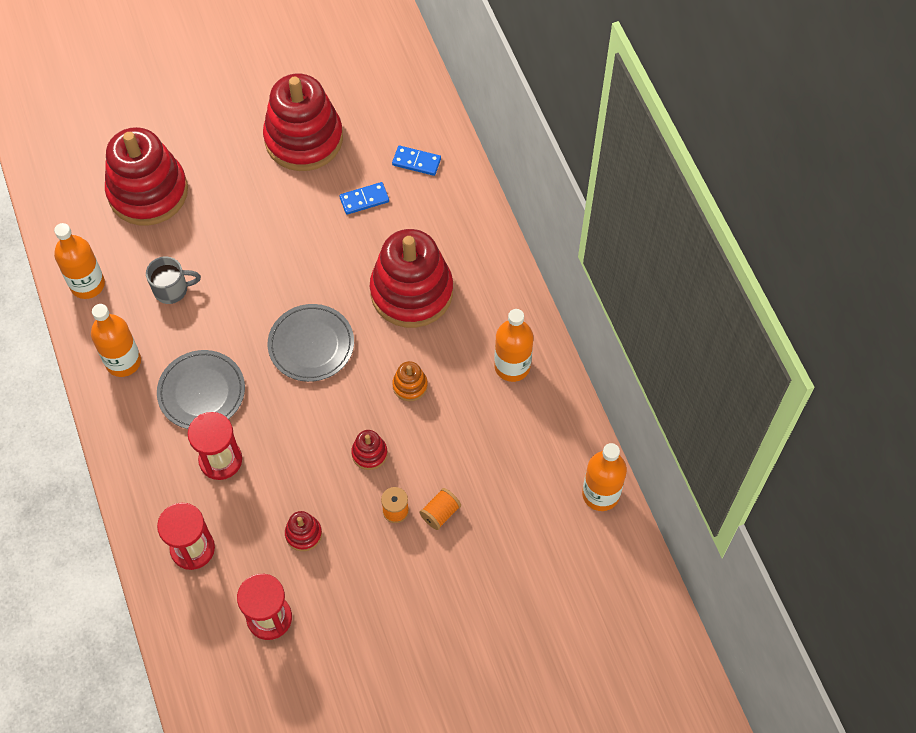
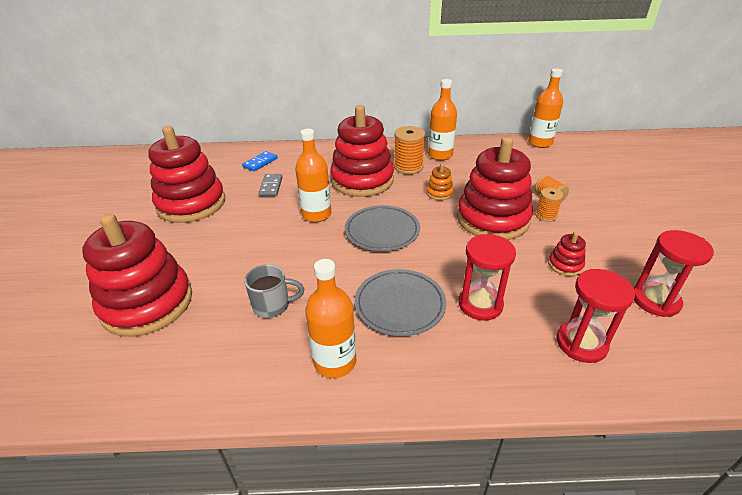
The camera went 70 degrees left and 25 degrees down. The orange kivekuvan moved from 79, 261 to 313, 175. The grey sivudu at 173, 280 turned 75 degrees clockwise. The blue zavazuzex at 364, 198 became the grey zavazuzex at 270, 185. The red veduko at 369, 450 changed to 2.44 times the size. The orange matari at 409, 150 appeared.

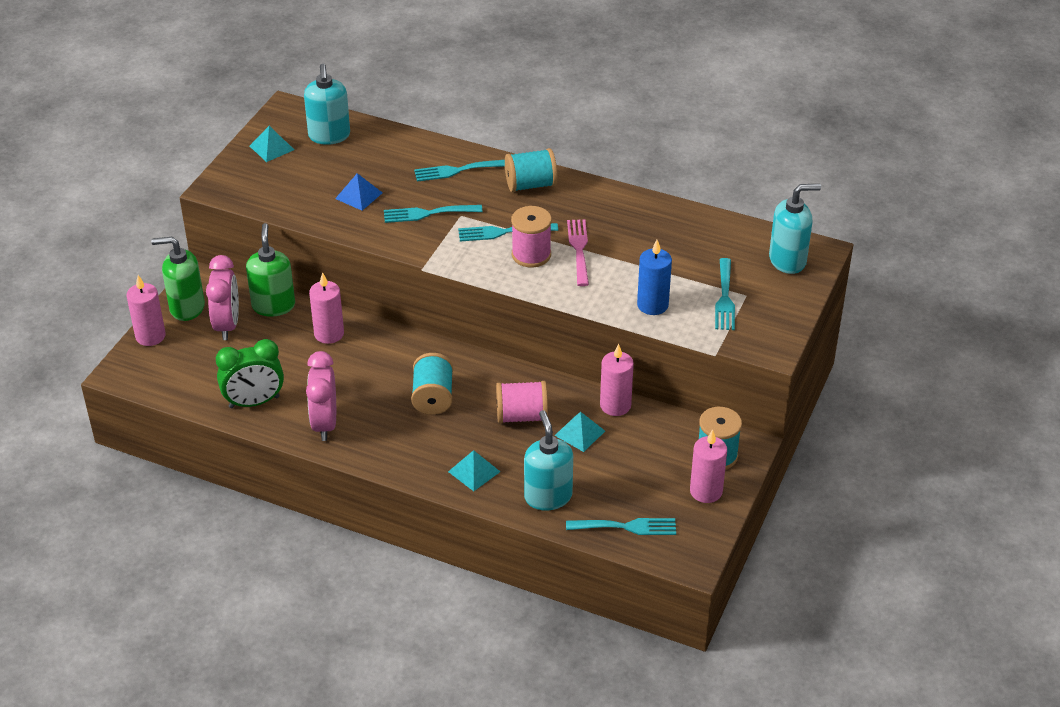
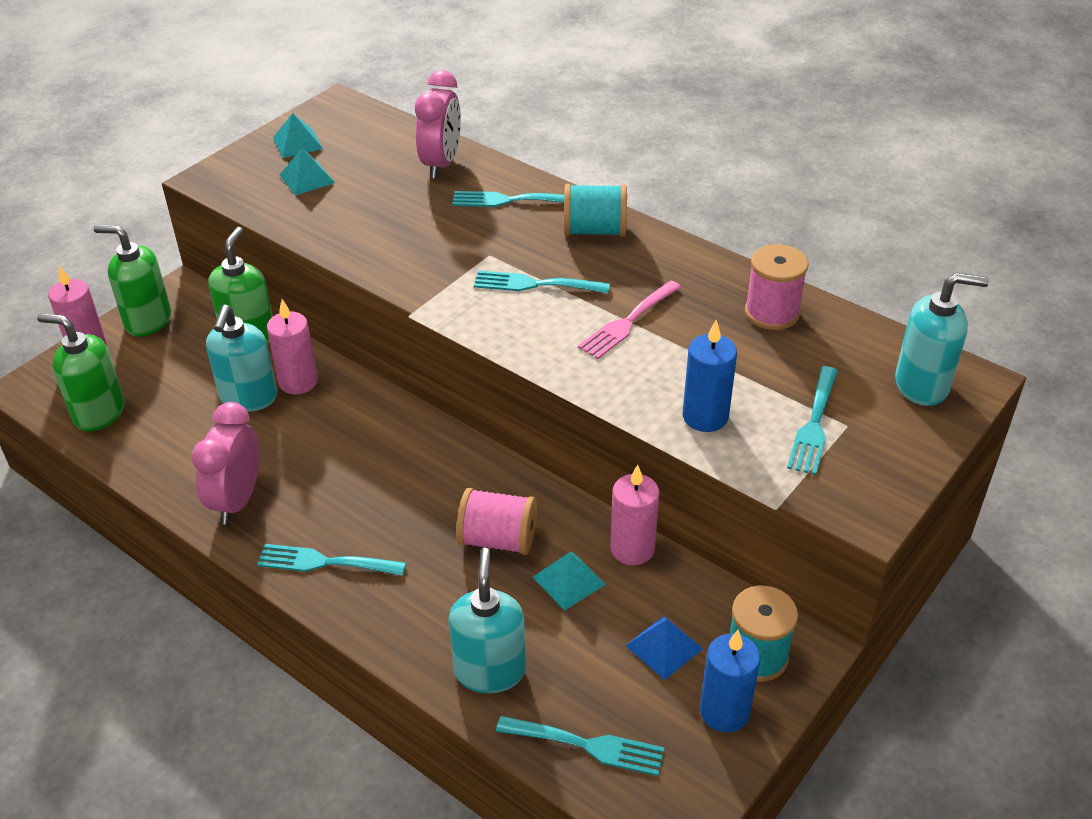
The camera went 15 degrees right and 0 degrees up. The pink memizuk moved from 222, 297 to 438, 124. The green memizuk at 250, 373 disappeared. The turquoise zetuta moved from 327, 104 to 241, 358. The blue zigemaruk moved from 358, 192 to 664, 648. The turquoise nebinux moved from 433, 214 to 331, 560. The turquoise matari at 432, 384 disappeared. The turquoise zigemaruk moved from 474, 470 to 307, 172. The pink matari moved from 531, 237 to 777, 287. The pink nebinux at 578, 252 turned 150 degrees counterclockwise. The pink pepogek at 708, 466 became the blue pepogek at 730, 681. The green zetuta at 81, 372 appeared.

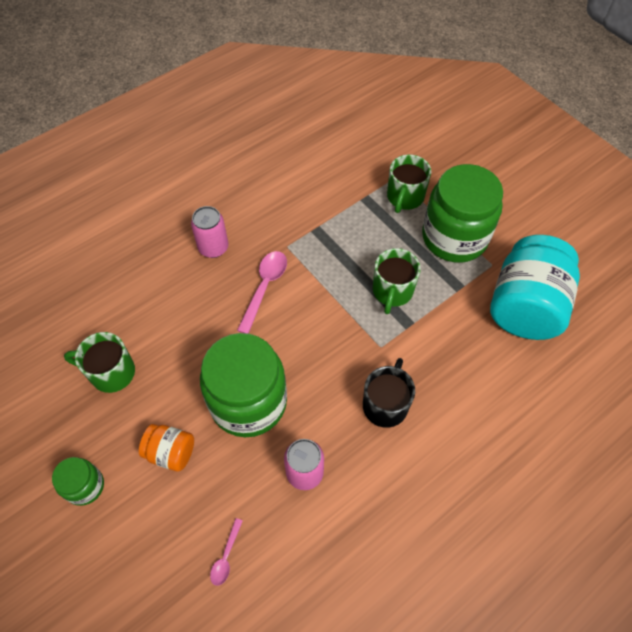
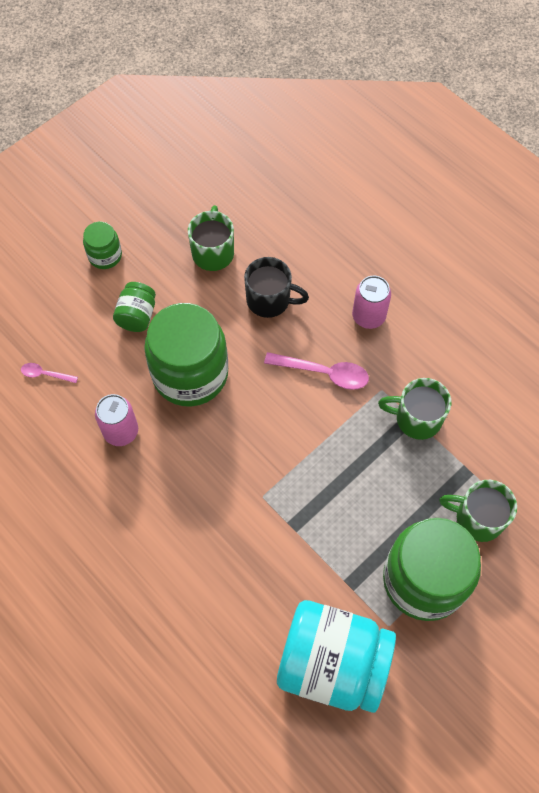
The camera went 85 degrees right and 5 degrees up. The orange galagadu at 166, 448 became the green galagadu at 134, 307. The black sivudu moved from 389, 393 to 276, 287. The green sivudu moved from 397, 281 to 414, 409.

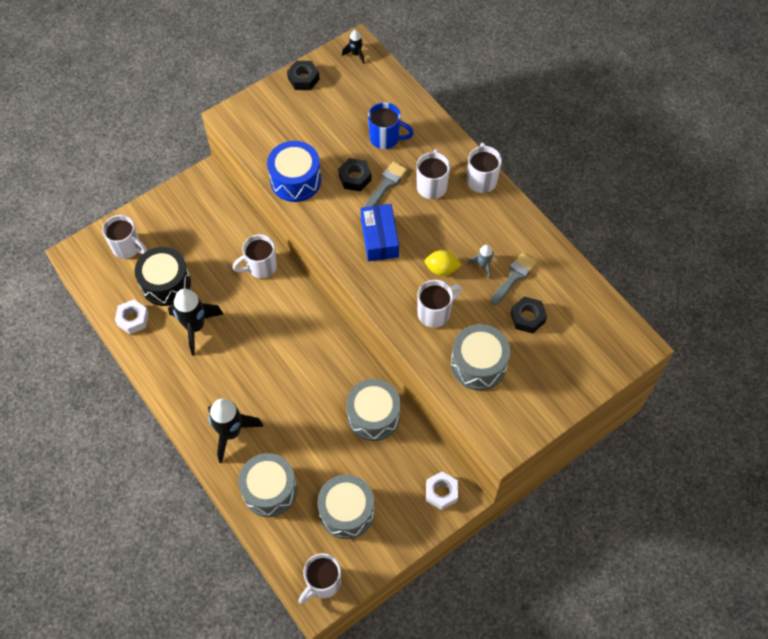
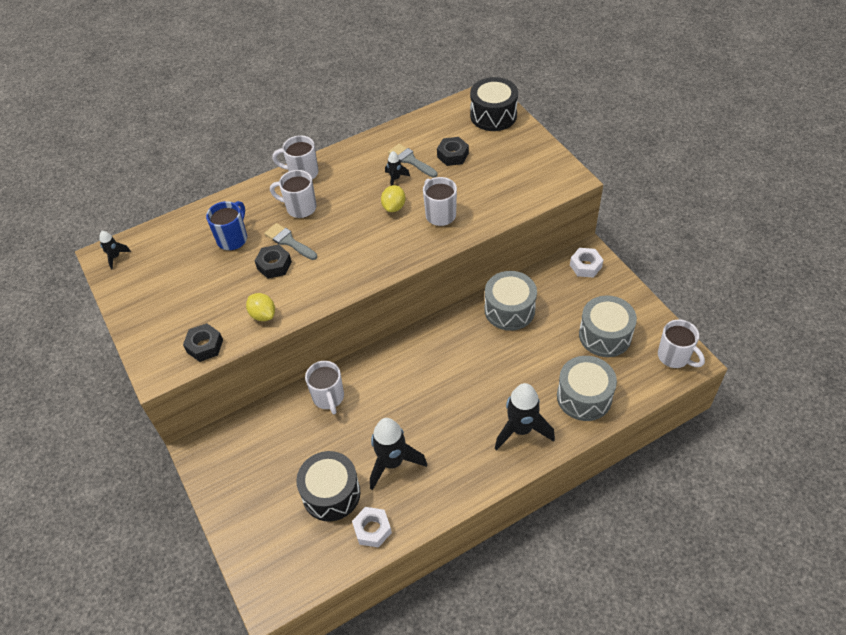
The camera went 80 degrees left and 10 degrees down. The white sivudu at 124, 237 disappeared. The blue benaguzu at 294, 171 was replaced by the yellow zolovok at 260, 307. The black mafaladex moved from 303, 75 to 203, 342. The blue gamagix at 379, 232 disappeared. The grey benaguzu at 480, 357 disappeared. The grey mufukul at 481, 262 became the black mufukul at 397, 168. The black benaguzu at 494, 104 appeared.

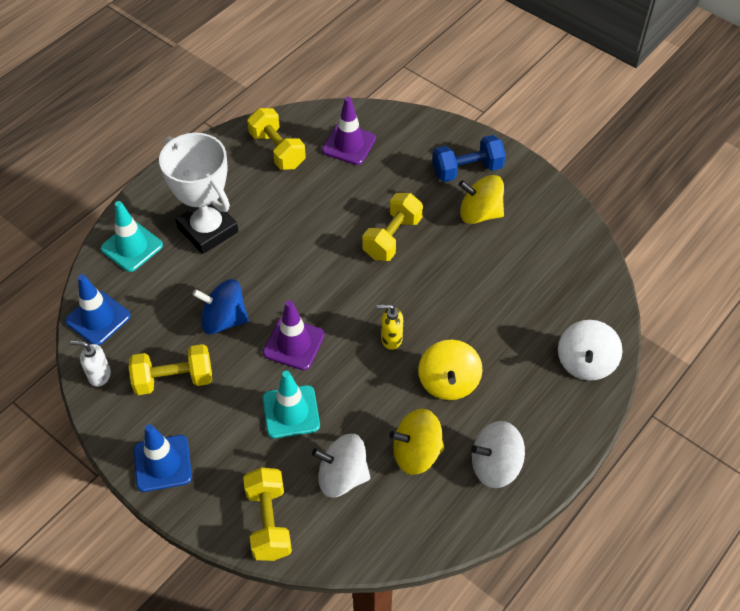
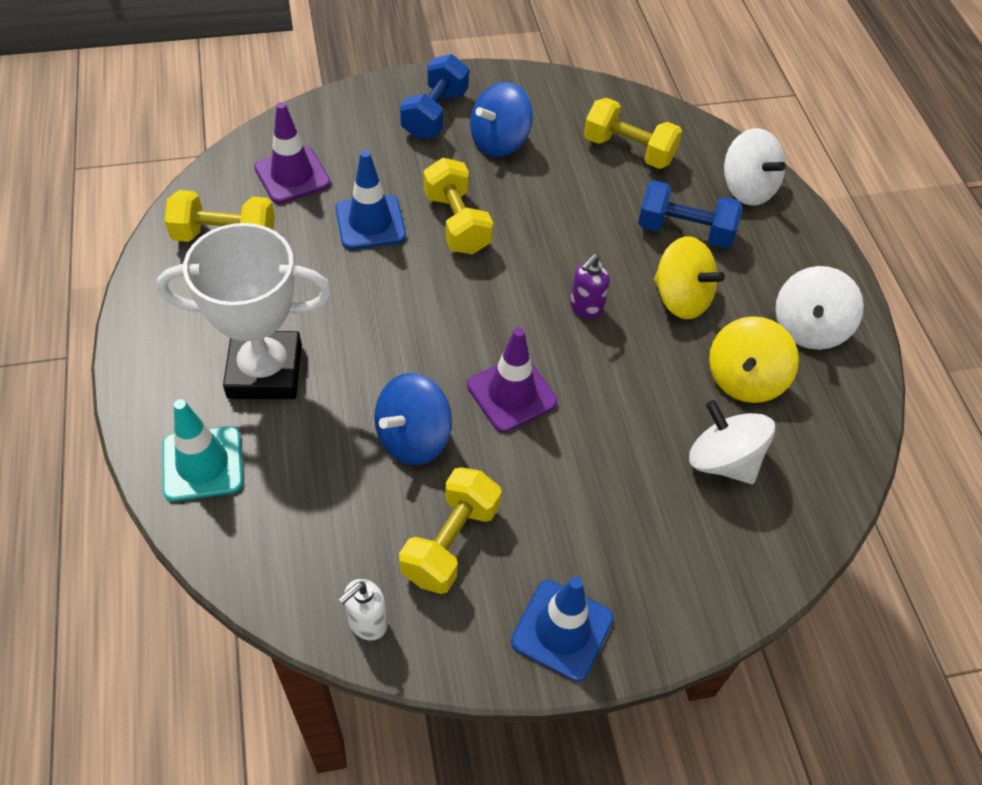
The camera went 55 degrees left and 0 degrees up. The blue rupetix moved from 98, 309 to 370, 199. The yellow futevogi moved from 267, 514 to 633, 133. The turquoise rupetix at 291, 404 disappeared. The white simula at 341, 465 turned 90 degrees clockwise. The yellow zetuta at 390, 327 became the purple zetuta at 590, 286. The yellow simula at 481, 199 became the blue simula at 501, 119. The blue futevogi at 690, 214 appeared.

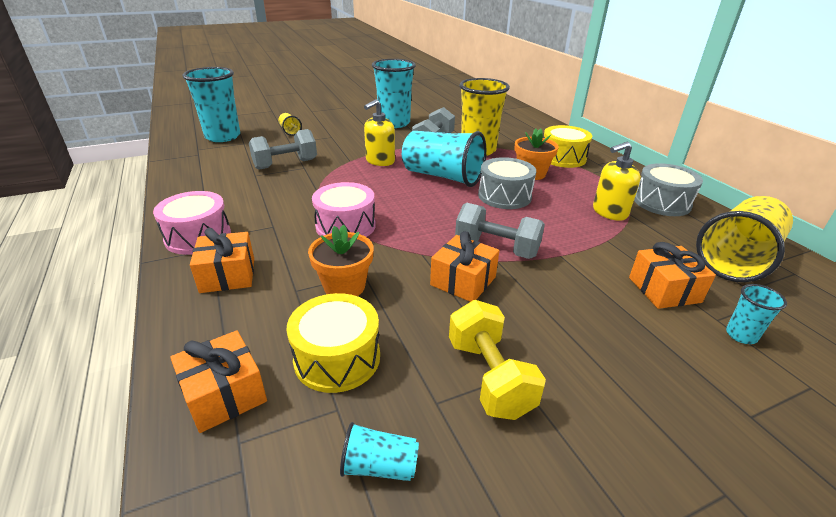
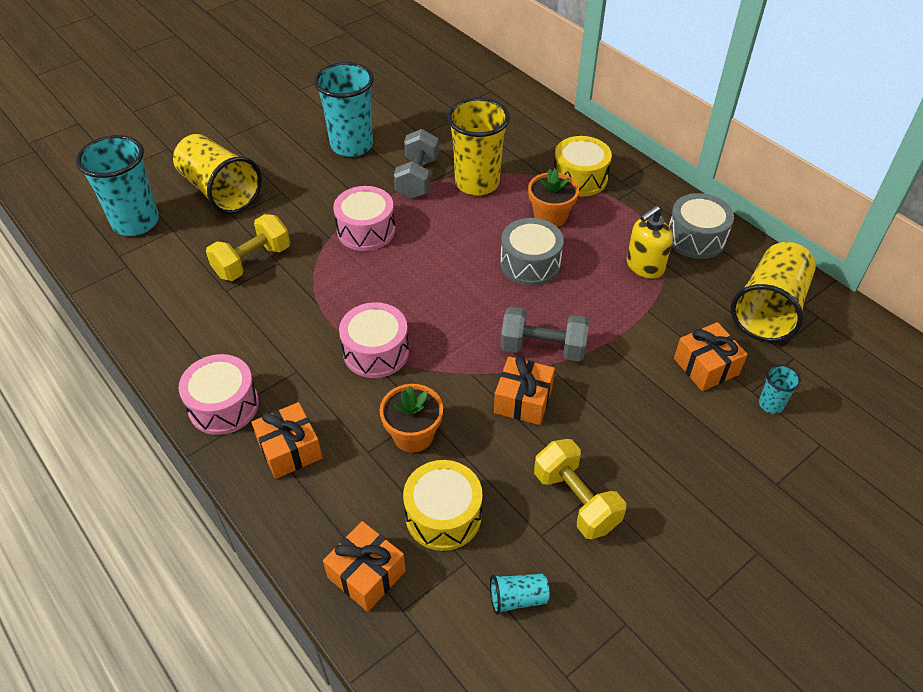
The camera went 15 degrees left and 15 degrees up. The grey futevogi at 283, 149 became the yellow futevogi at 248, 247. The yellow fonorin at 290, 124 changed to 2.25 times the size. The yellow zetuta at 379, 132 was replaced by the pink benaguzu at 364, 218. The turquoise fonorin at 444, 159 disappeared.

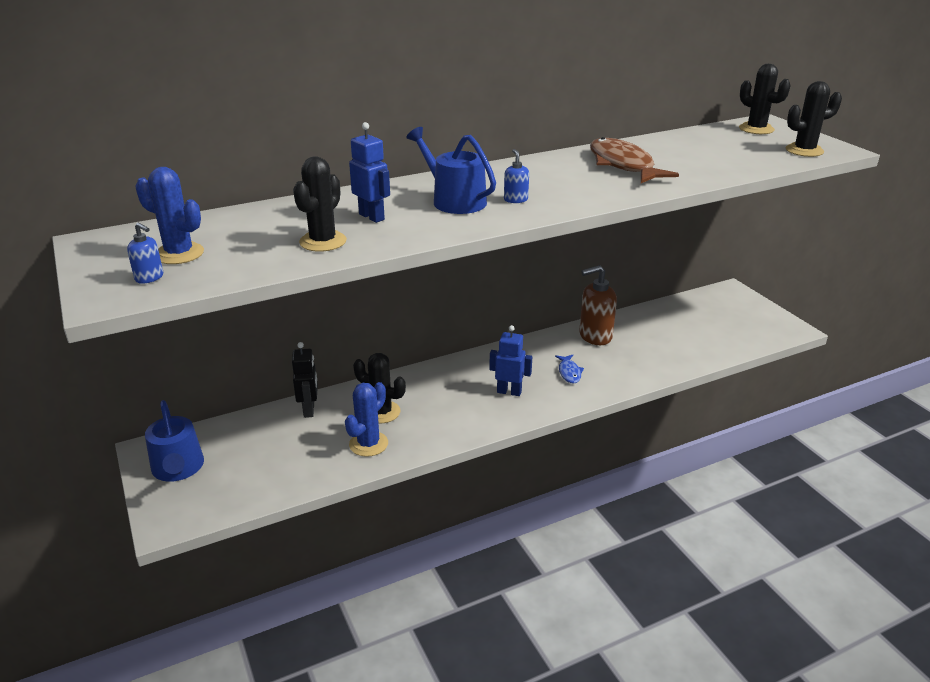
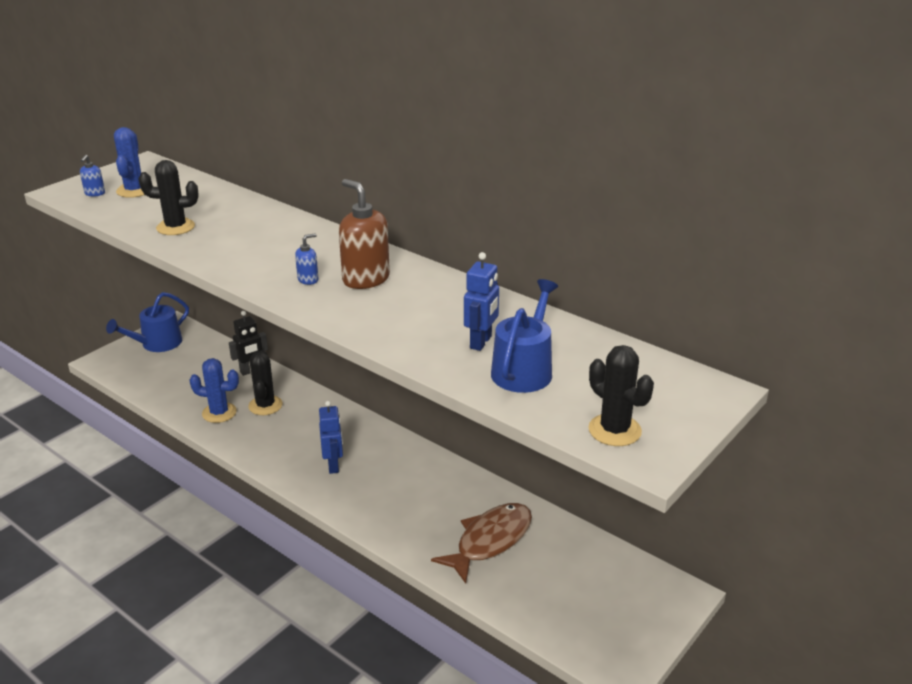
The camera went 65 degrees right and 0 degrees up. The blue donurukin moved from 369, 172 to 481, 301. The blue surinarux moved from 451, 170 to 524, 336. The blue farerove at 569, 369 disappeared. The brown zetuta moved from 598, 305 to 364, 234. The brown farerove moved from 634, 160 to 481, 543. The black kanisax at 765, 99 disappeared.

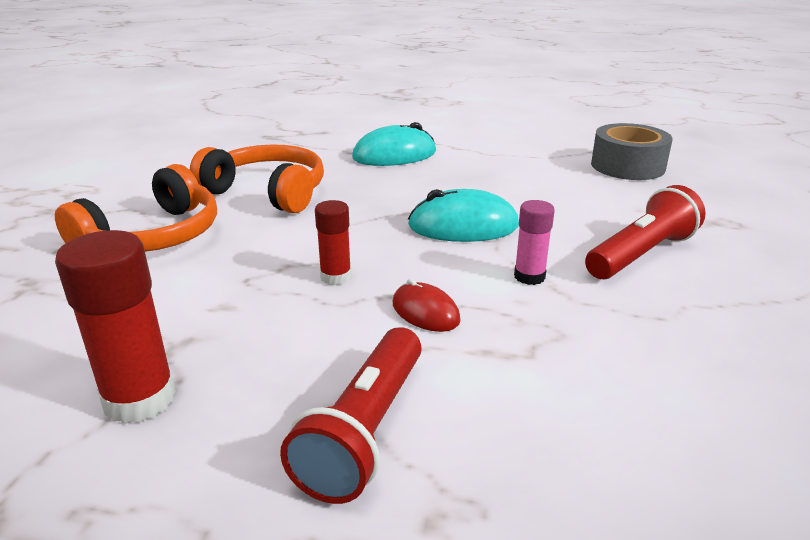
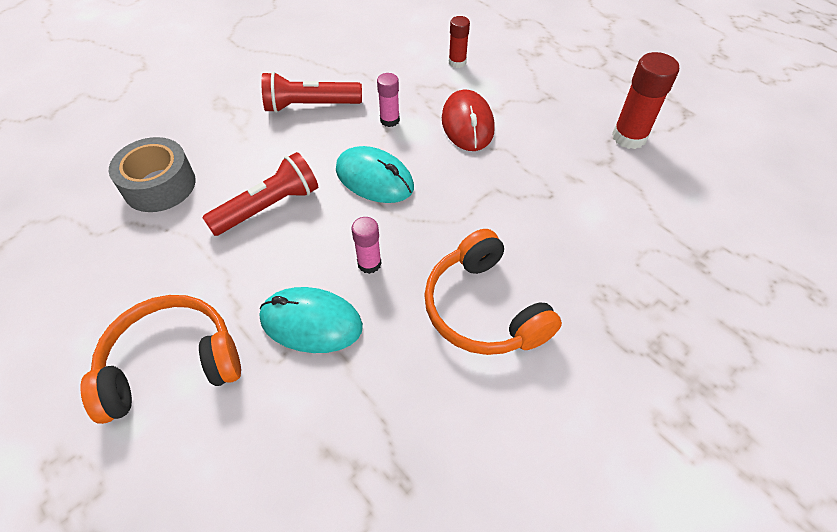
The camera went 145 degrees left and 25 degrees up. The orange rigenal moved from 136, 208 to 160, 359. The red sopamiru moved from 351, 415 to 260, 194. The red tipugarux moved from 333, 242 to 459, 42. The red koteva at 427, 305 changed to 1.70 times the size. The pink tipugarux at 367, 245 appeared.

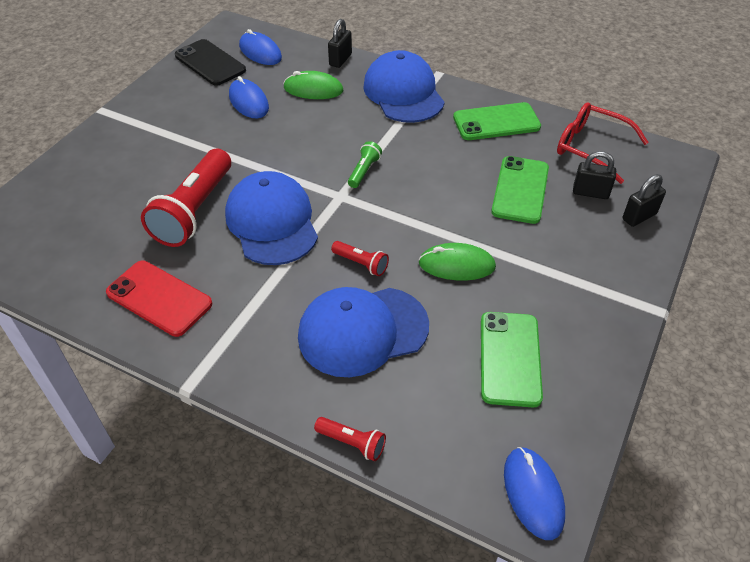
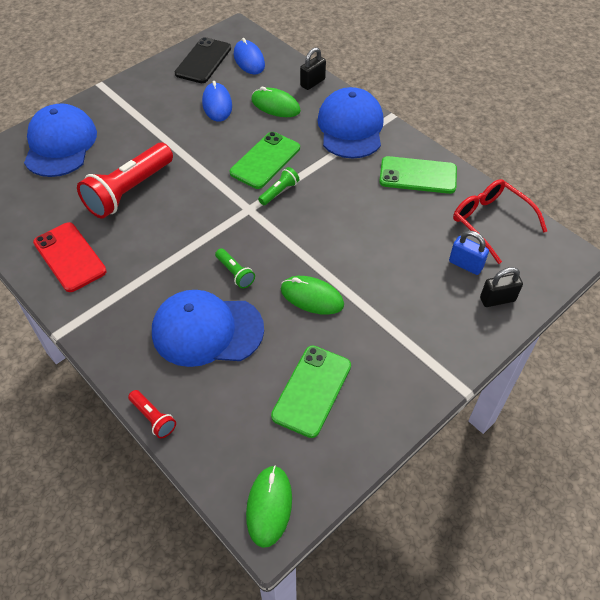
The camera went 20 degrees right and 5 degrees up. The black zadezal at 210, 62 turned 45 degrees clockwise. The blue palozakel moved from 271, 218 to 60, 140. The red sopamiru at 360, 258 became the green sopamiru at 235, 268. The green zadezal moved from 520, 190 to 265, 160. The blue koteva at 534, 493 became the green koteva at 269, 506. The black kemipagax at 594, 175 became the blue kemipagax at 469, 253.

